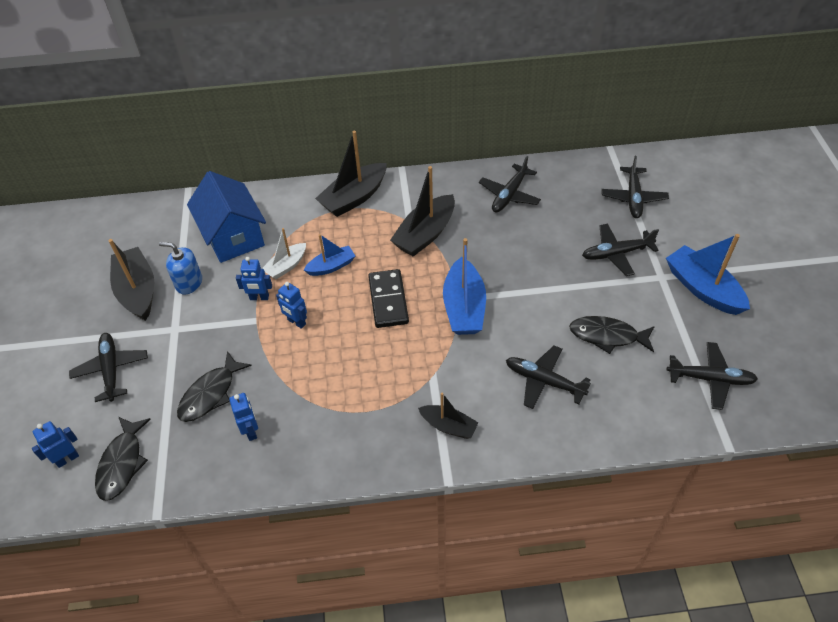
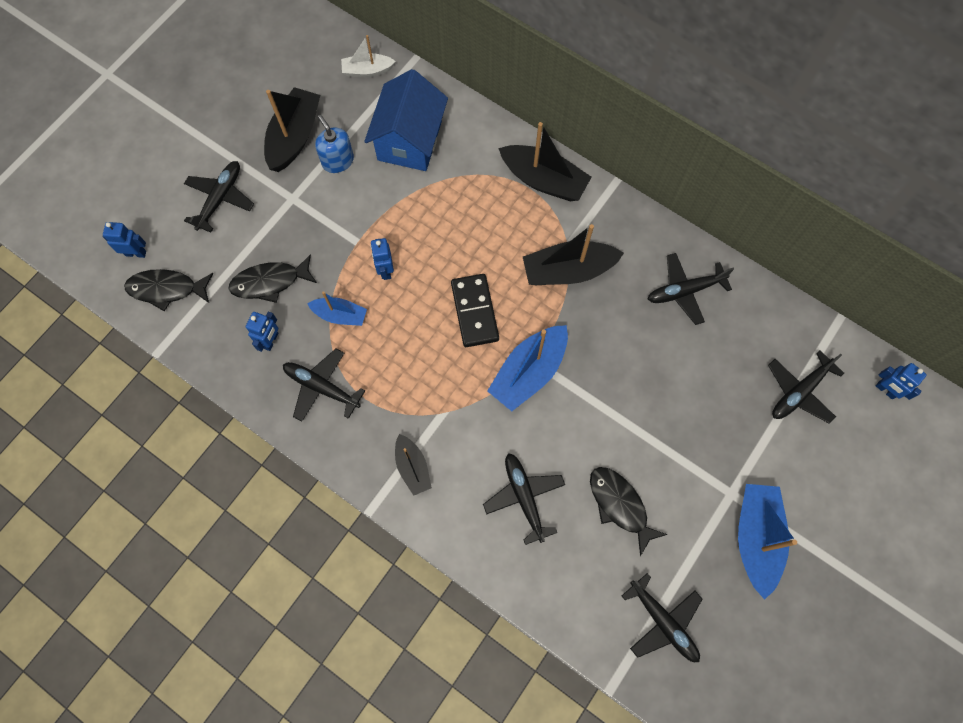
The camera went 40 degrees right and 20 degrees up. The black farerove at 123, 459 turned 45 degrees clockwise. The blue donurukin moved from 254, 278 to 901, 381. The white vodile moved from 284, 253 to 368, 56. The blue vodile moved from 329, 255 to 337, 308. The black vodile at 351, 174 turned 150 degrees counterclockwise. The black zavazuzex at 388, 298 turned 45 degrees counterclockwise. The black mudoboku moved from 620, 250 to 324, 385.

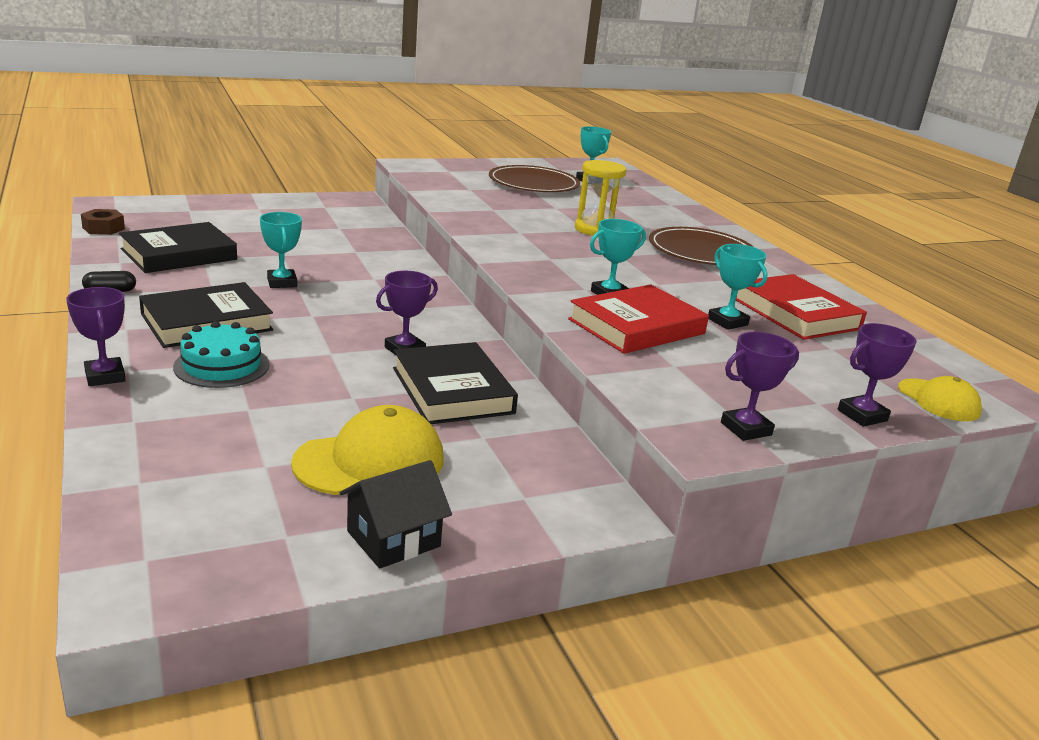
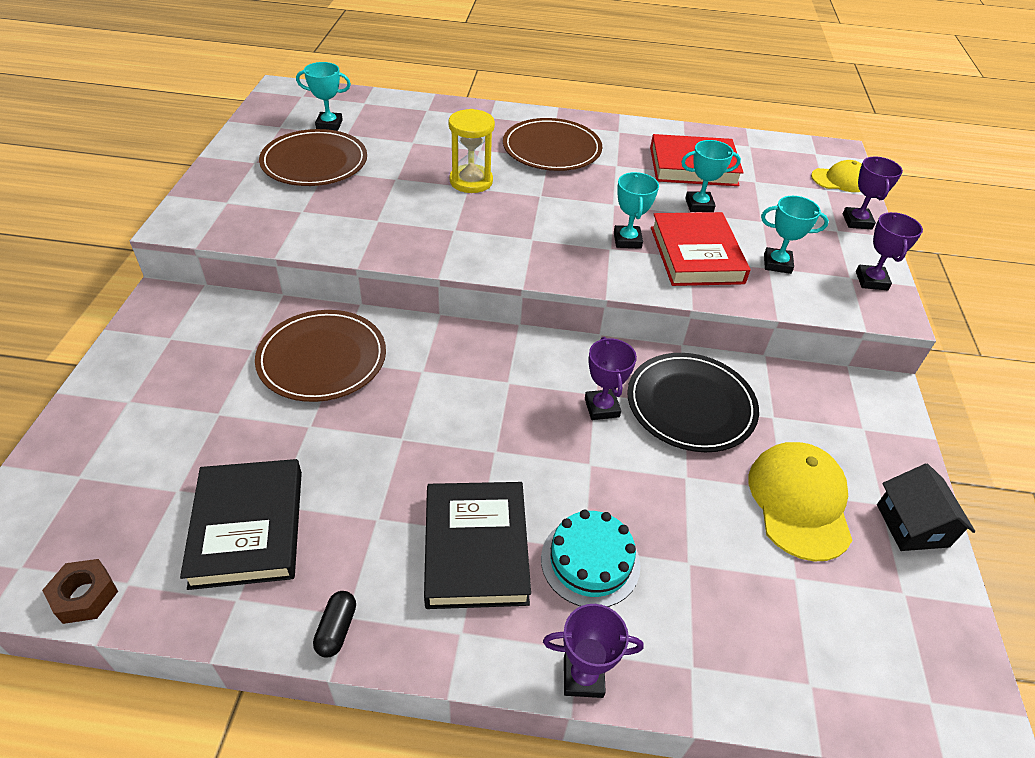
The camera went 60 degrees left and 20 degrees up. The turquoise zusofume moved from 281, 250 to 795, 235. The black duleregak at 455, 383 was replaced by the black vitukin at 693, 402. The brown vitukin at 320, 356 appeared.

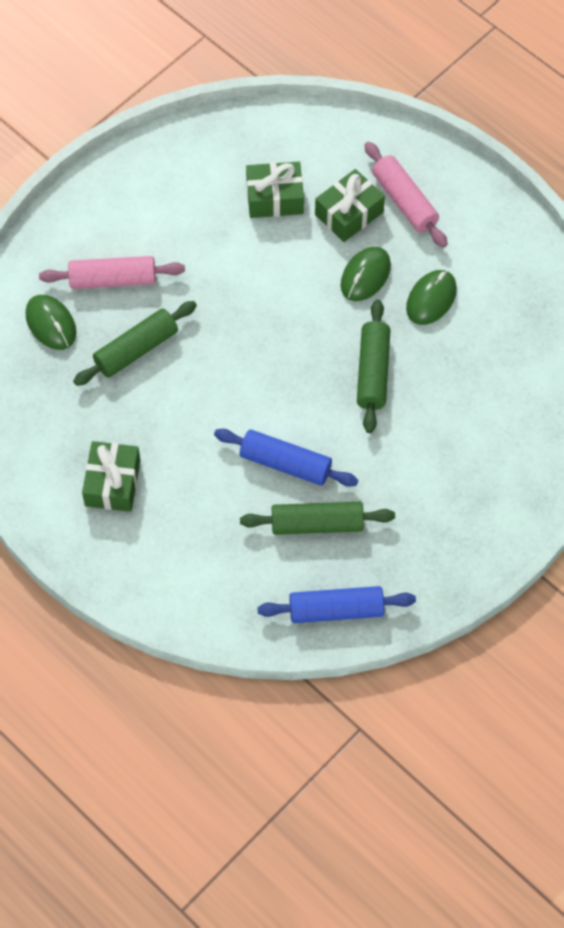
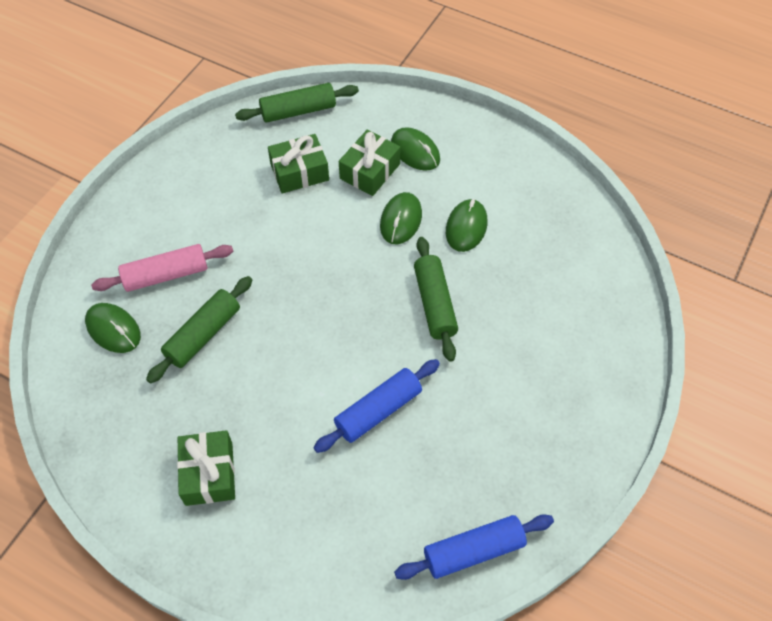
The camera went 15 degrees left and 5 degrees down. The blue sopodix at 286, 458 turned 45 degrees counterclockwise. The green sopodix moved from 317, 518 to 297, 103. The pink sopodix at 406, 195 was replaced by the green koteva at 415, 149.

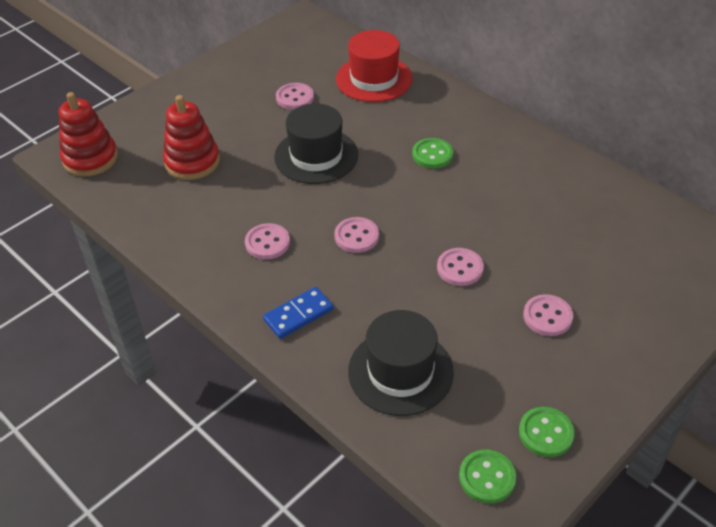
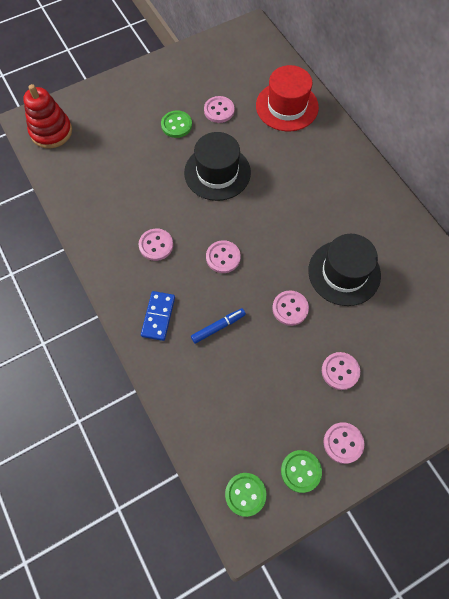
The camera went 15 degrees right and 20 degrees up. The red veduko at 191, 137 disappeared. The blue zavazuzex at 298, 313 turned 60 degrees counterclockwise. The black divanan moved from 401, 363 to 344, 270. The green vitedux moved from 432, 153 to 176, 124. The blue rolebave at 218, 326 appeared. The pink vitedux at 344, 443 appeared.

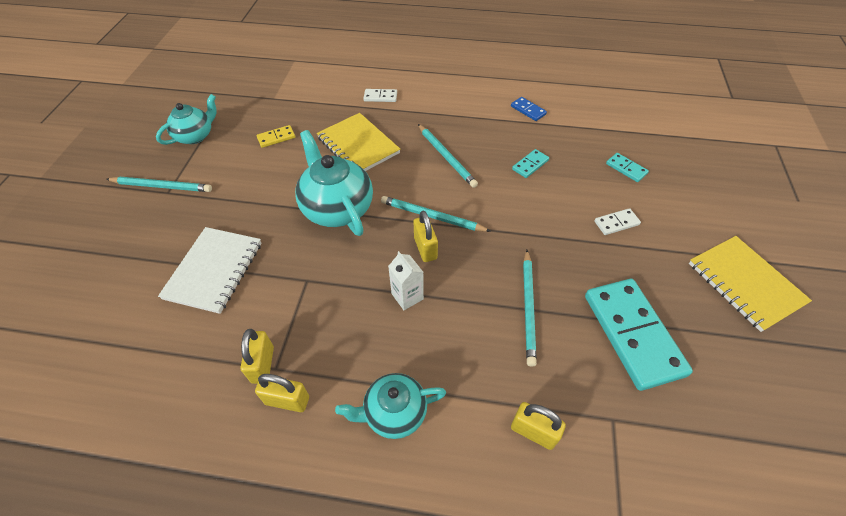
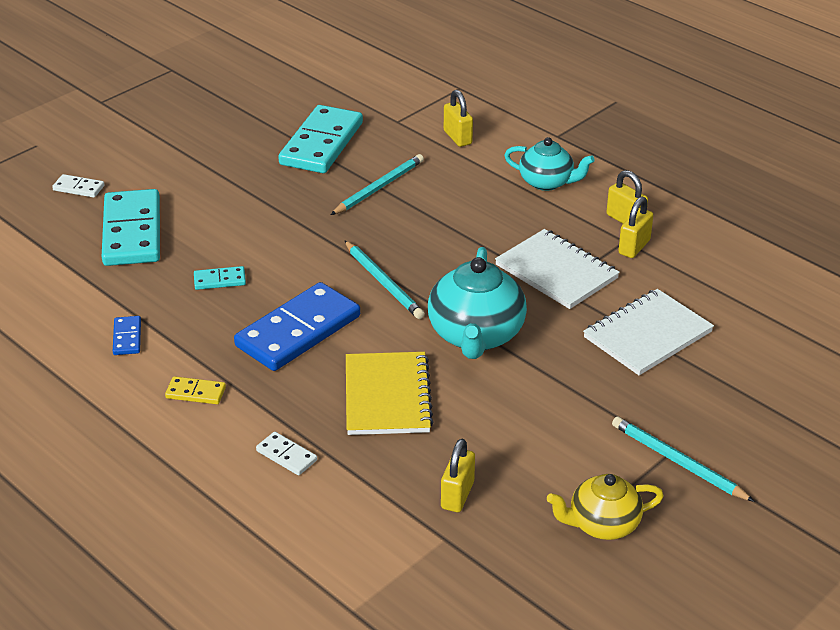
The camera went 145 degrees left and 15 degrees down. The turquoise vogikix at 186, 119 became the yellow vogikix at 605, 507. The yellow zavazuzex moved from 276, 136 to 195, 390. The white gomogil at 406, 280 disappeared. The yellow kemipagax moved from 426, 236 to 458, 475. The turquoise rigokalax at 448, 156 was replaced by the blue zavazuzex at 297, 326. The white zavazuzex moved from 617, 221 to 78, 186. The turquoise zavazuzex at 627, 167 changed to 2.28 times the size. The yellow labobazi at 750, 284 disappeared. The white labobazi at 557, 269 appeared.

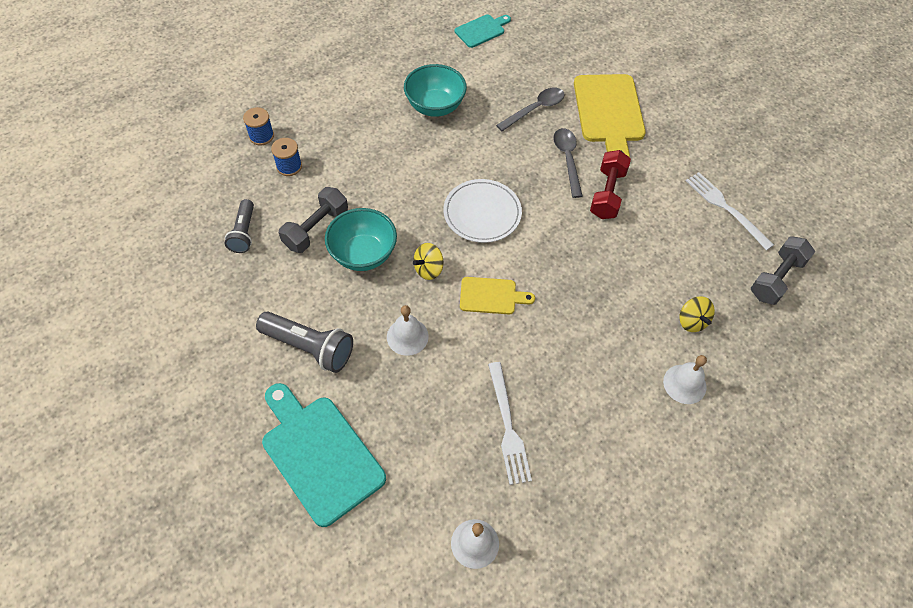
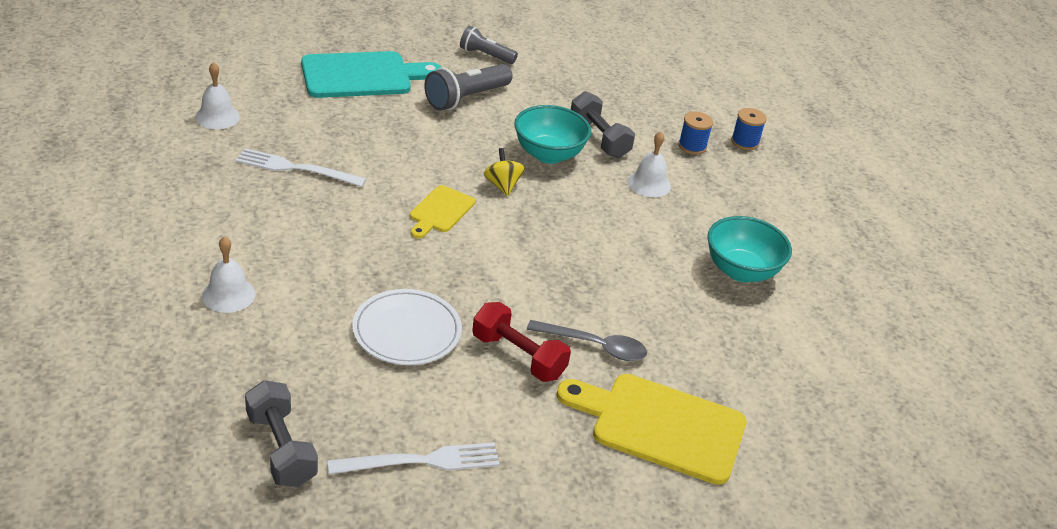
The camera went 110 degrees right and 20 degrees down. The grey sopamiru moved from 239, 226 to 489, 44. The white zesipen moved from 408, 330 to 649, 164. The white vitukin moved from 482, 211 to 407, 327. The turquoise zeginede at 483, 31 disappeared. The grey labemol at 530, 109 disappeared. The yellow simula at 697, 314 disappeared.

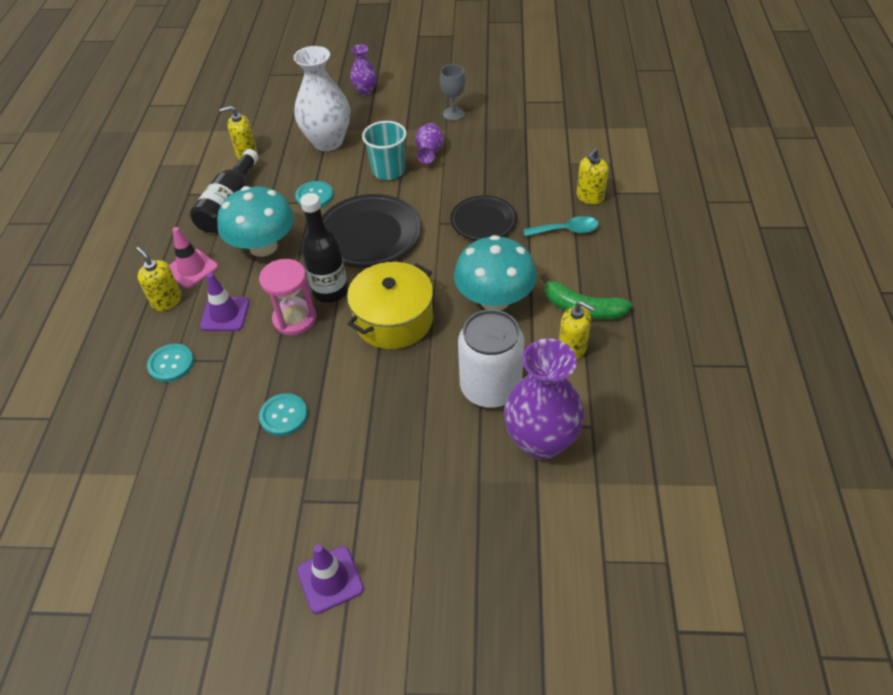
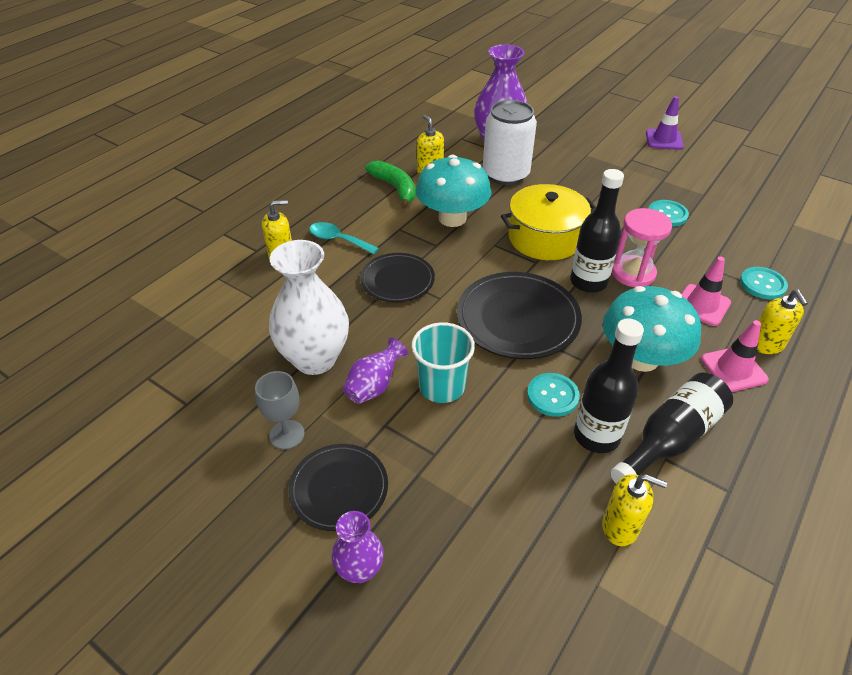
The camera went 150 degrees left and 5 degrees down. The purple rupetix at 224, 302 became the pink rupetix at 706, 291. The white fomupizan moved from 321, 98 to 309, 307. The black vitukin at 338, 487 appeared. The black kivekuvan at 609, 385 appeared.

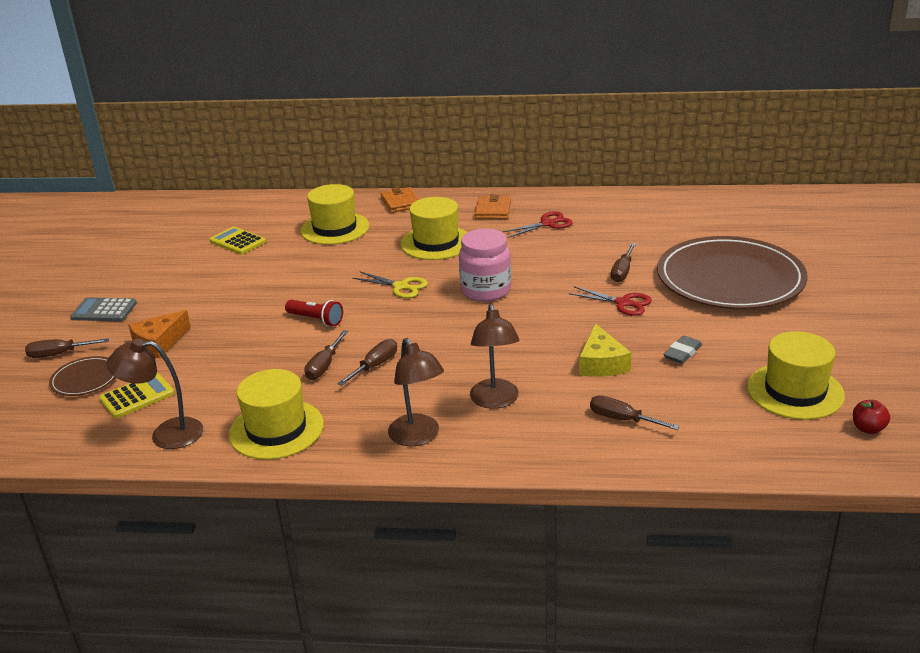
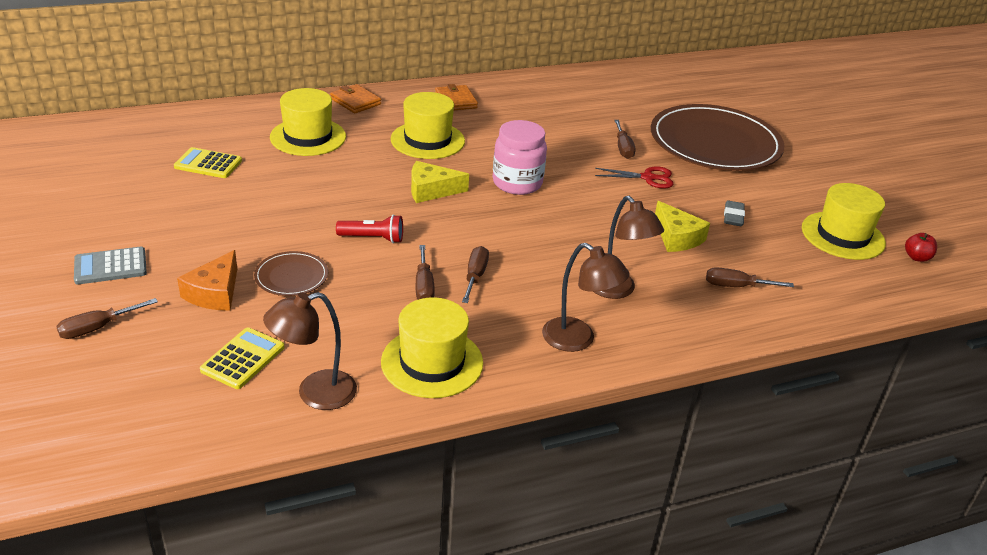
The camera went 30 degrees left and 5 degrees up. The brown vitukin moved from 82, 376 to 291, 273. The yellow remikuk at 390, 284 was replaced by the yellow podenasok at 440, 182. The red remikuk at 538, 224 disappeared.

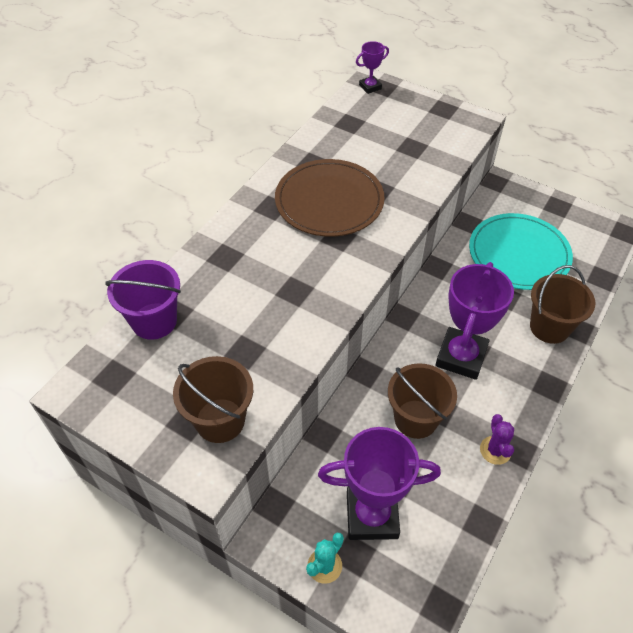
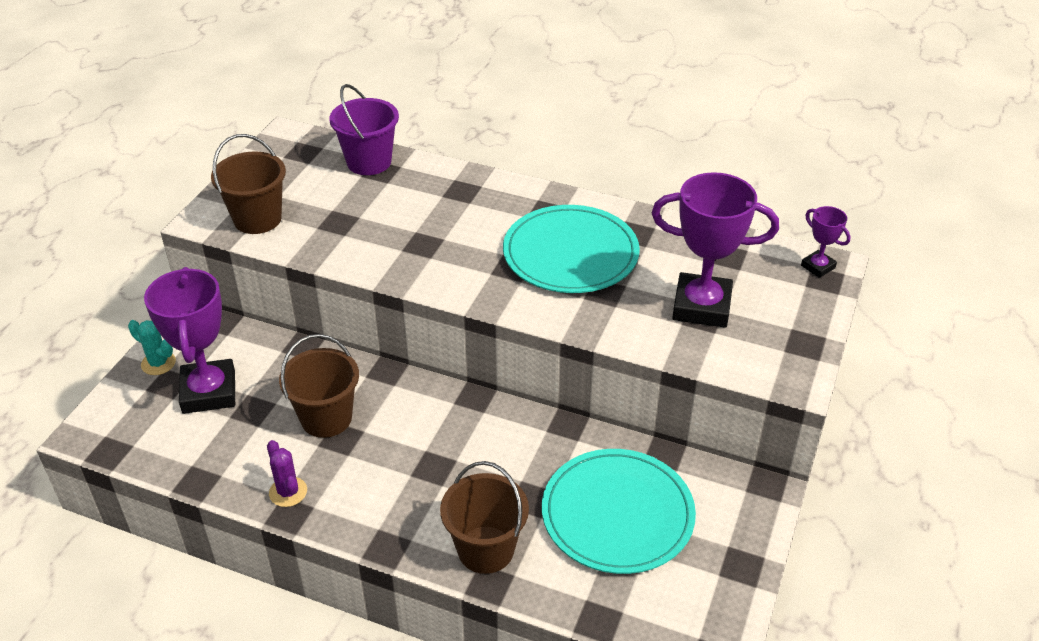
The camera went 80 degrees right and 10 degrees down. The brown vitukin at 330, 198 became the turquoise vitukin at 571, 249. The purple zusofume moved from 474, 321 to 715, 250. The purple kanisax at 497, 439 turned 75 degrees clockwise.

